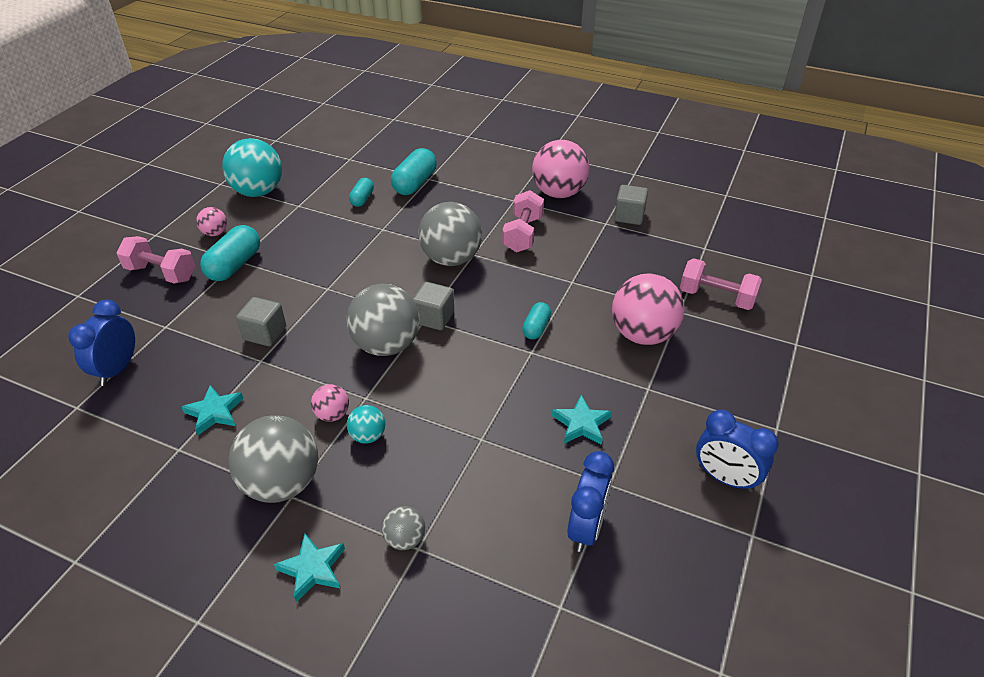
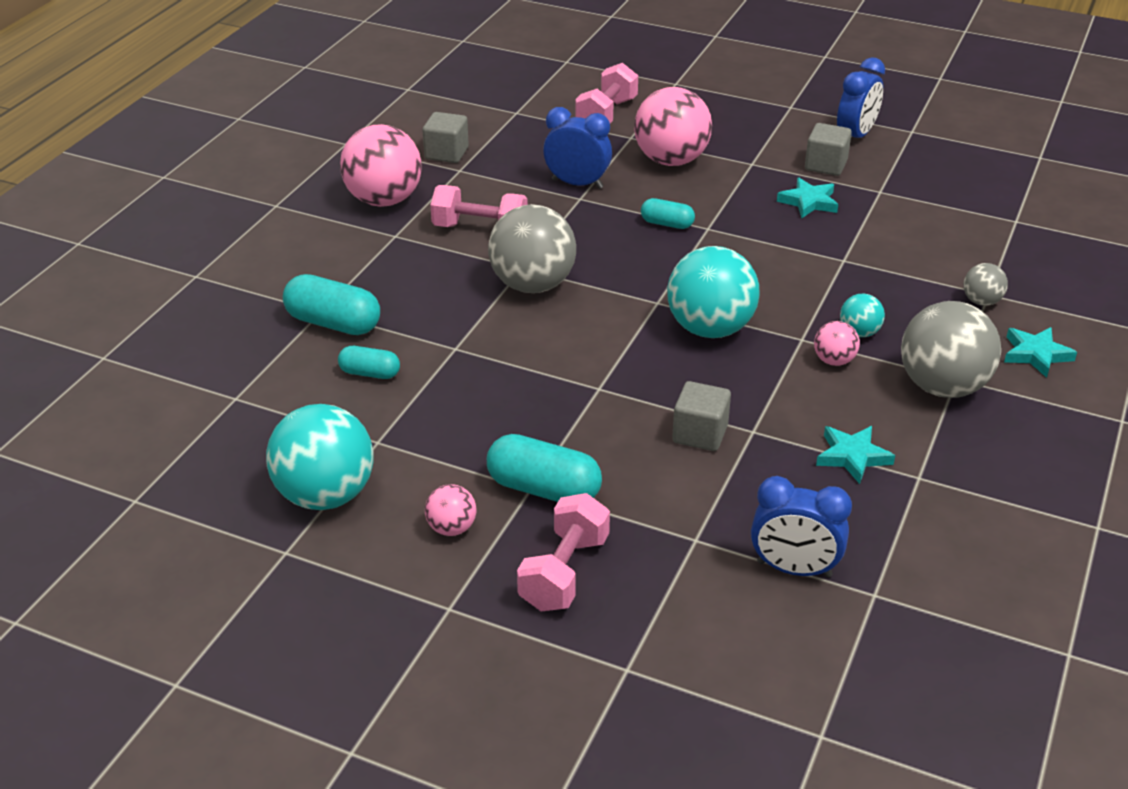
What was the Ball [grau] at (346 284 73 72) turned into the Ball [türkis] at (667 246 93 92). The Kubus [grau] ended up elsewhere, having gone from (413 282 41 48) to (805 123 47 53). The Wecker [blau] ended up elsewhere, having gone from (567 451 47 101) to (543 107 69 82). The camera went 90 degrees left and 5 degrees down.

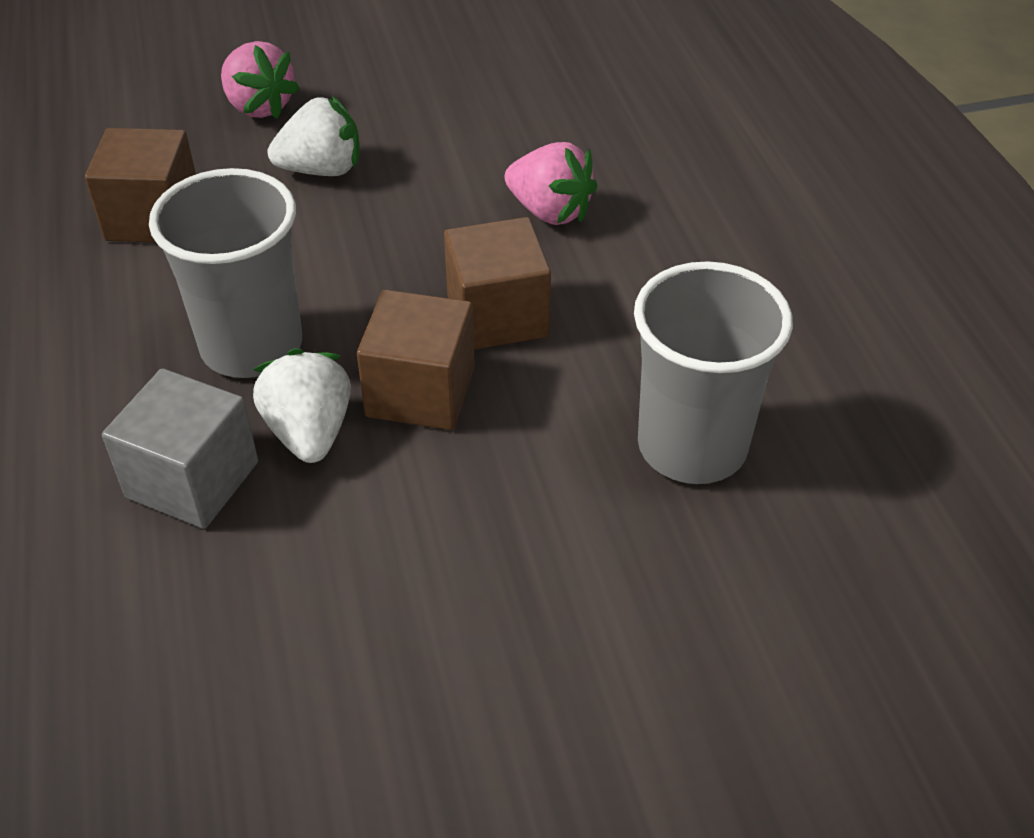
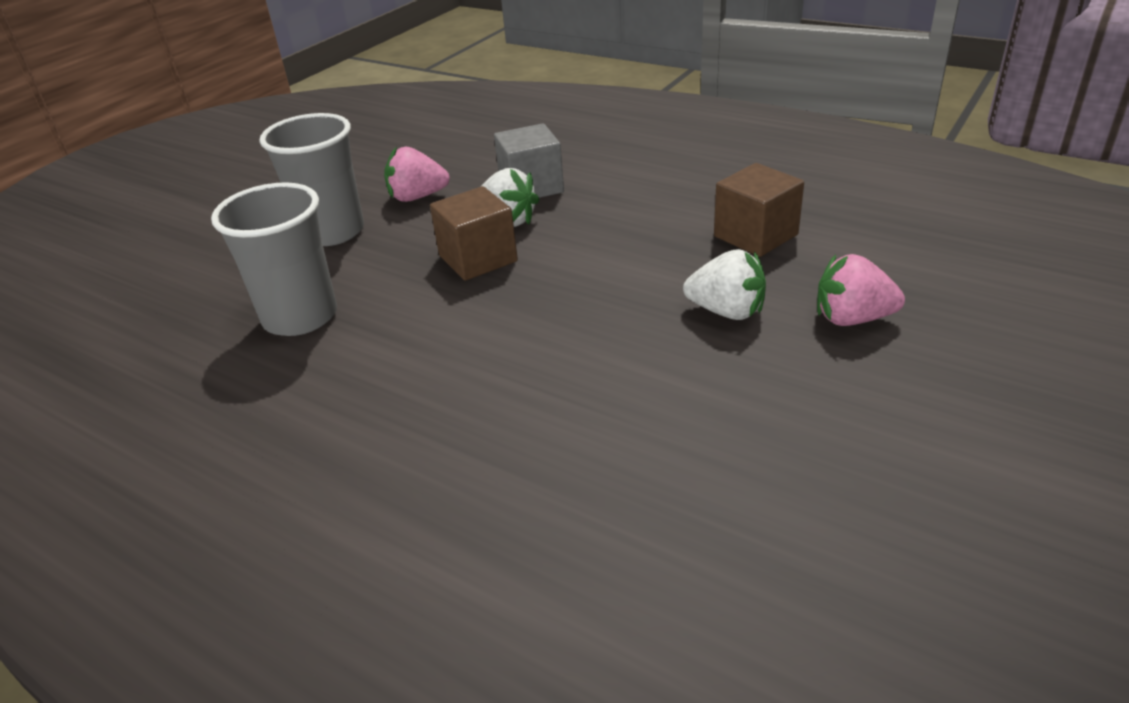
The Becher [grau] ended up elsewhere, having gone from (149 168 153 210) to (259 113 105 133). The Erdbeere [weiß] at (268 96 91 80) ended up facing another way, 105 degrees counterclockwise from before. The second view lost the Kubus [braun] at (444 217 107 133). The Erdbeere [rosa] ended up elsewhere, having gone from (505 142 93 83) to (384 146 66 56). The camera went 140 degrees right and 10 degrees down.

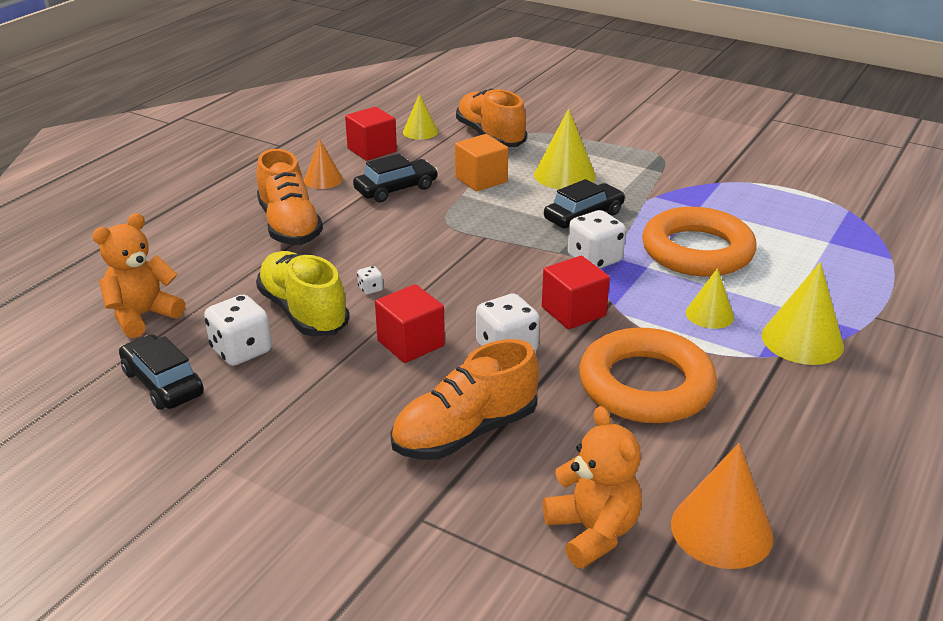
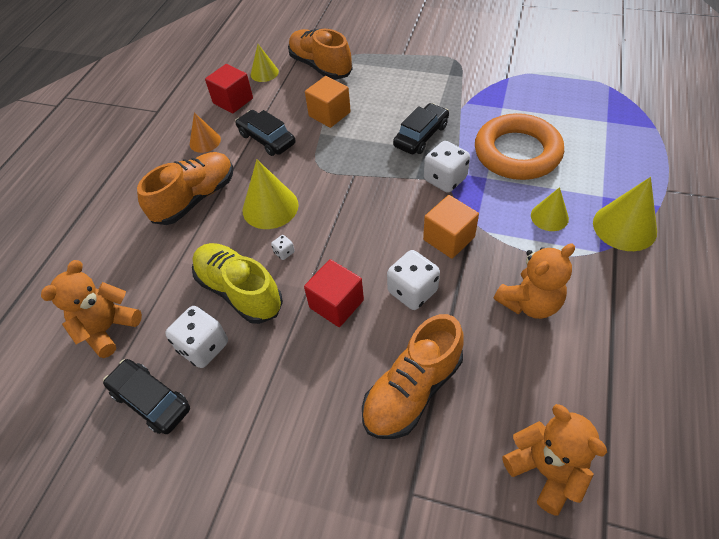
The Schuh [orange] at (257 149 66 96) ended up facing another way, 105 degrees counterclockwise from before. The Auto [schwarz] at (353 154 85 48) ended up facing another way, 90 degrees counterclockwise from before. The Kegel [gelb] ended up elsewhere, having gone from (534 109 62 80) to (243 160 56 69). What was the Kubus [rot] at (542 255 68 74) turned into the Kubus [orange] at (423 195 56 64). Where the Ring [orange] stood at (579 328 138 95), the Teddybär [orange] came to stand at (494 244 81 75). The second view lost the Kegel [orange] at (671 443 103 126). The camera went 10 degrees left and 20 degrees up.

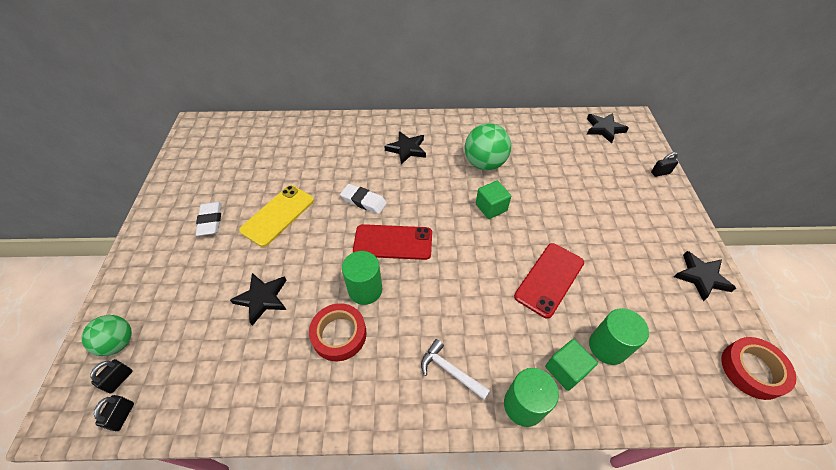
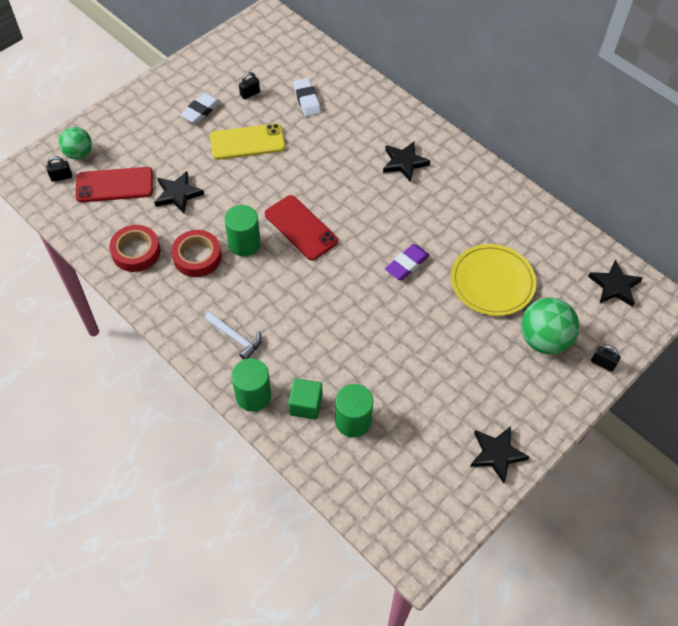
The Vorhängeschloss [schwarz] ended up elsewhere, having gone from (94 395 40 36) to (239 72 21 27). The Radiergummi [weiß] ended up elsewhere, having gone from (340 184 47 30) to (293 78 28 39). The Hammer [weiß] at (421 339 69 61) ended up facing another way, 135 degrees clockwise from before. The Ball [grün] ended up elsewhere, having gone from (465 123 46 47) to (521 298 58 56). Where the Kubus [grün] stood at (476 181 35 38), the Radiergummi [lila] came to stand at (385 244 45 36). The Handy [rot] ended up elsewhere, having gone from (514 243 70 76) to (75 167 78 35). The Klebeband [rot] ended up elsewhere, having gone from (721 337 75 63) to (109 225 51 47). The second view gained the Teller [gelb] at (451 244 85 72). The camera went 45 degrees right and 5 degrees up.

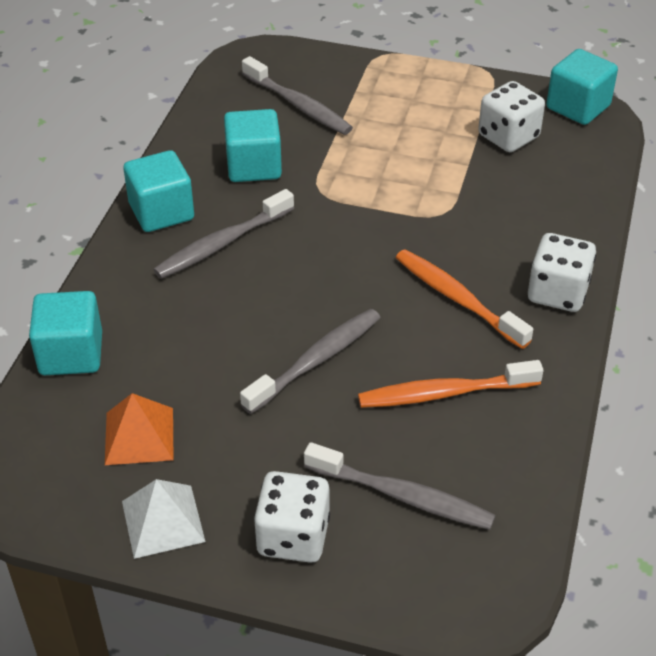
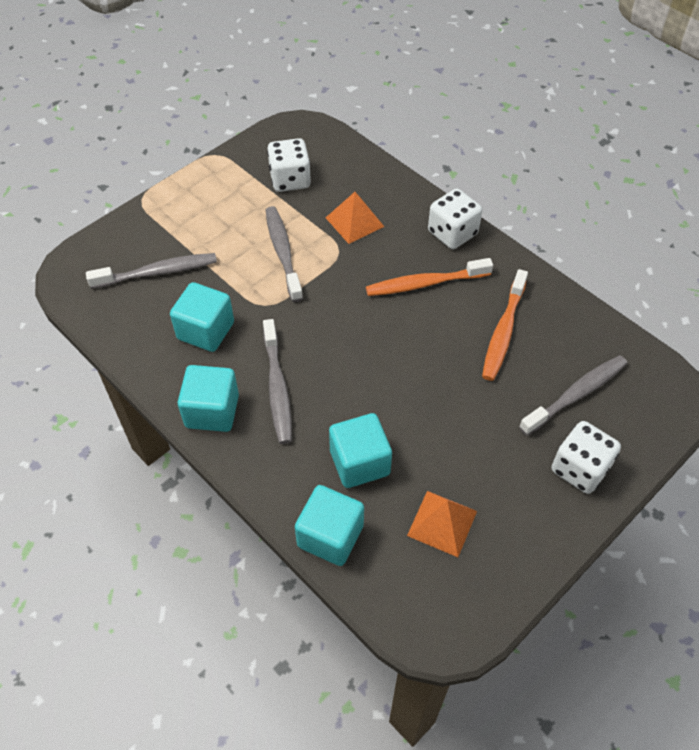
The second view lost the Pyramide [weiß] at (122 479 84 80). The Zahnbürste [grau] ended up elsewhere, having gone from (240 309 141 105) to (266 206 37 96). The Kubus [türkis] ended up elsewhere, having gone from (546 49 72 76) to (329 413 63 75). The second view gained the Pyramide [orange] at (326 192 58 52). The camera went 60 degrees left and 10 degrees up.

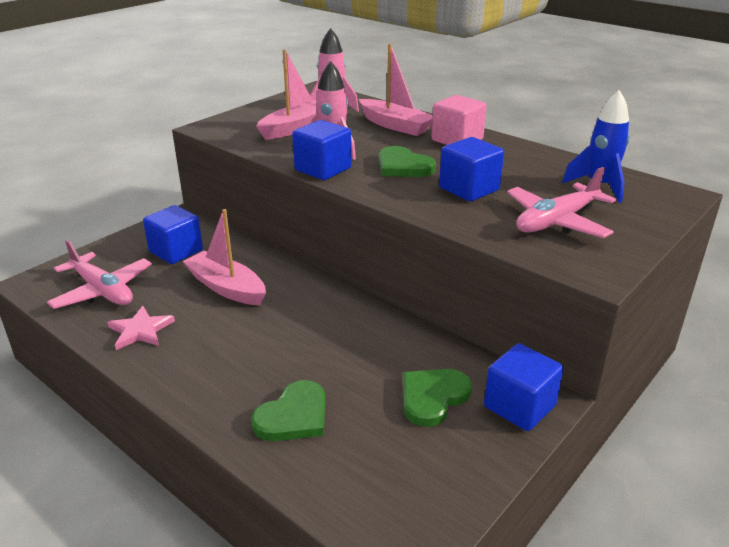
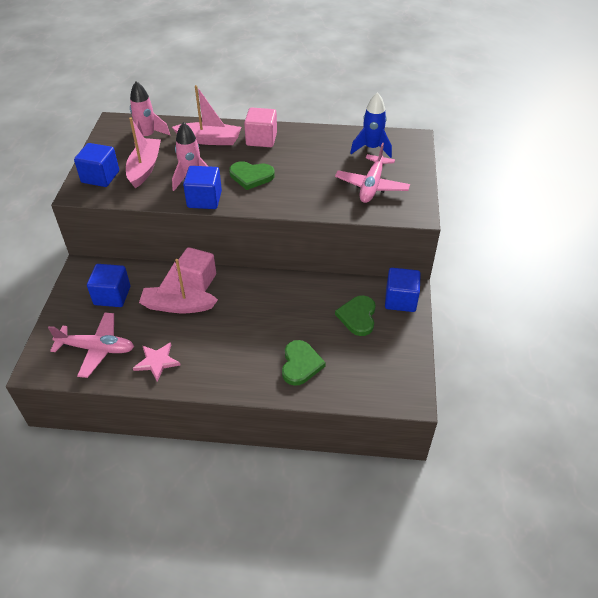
The Kubus [blau] ended up elsewhere, having gone from (439 137 65 64) to (74 143 45 44). The second view gained the Kubus [rosa] at (175 247 41 45). The camera went 35 degrees left and 15 degrees up.

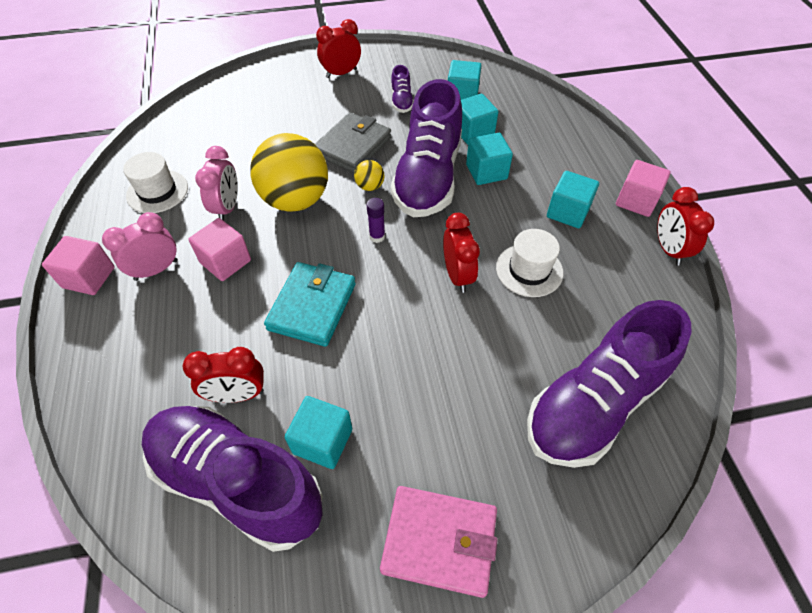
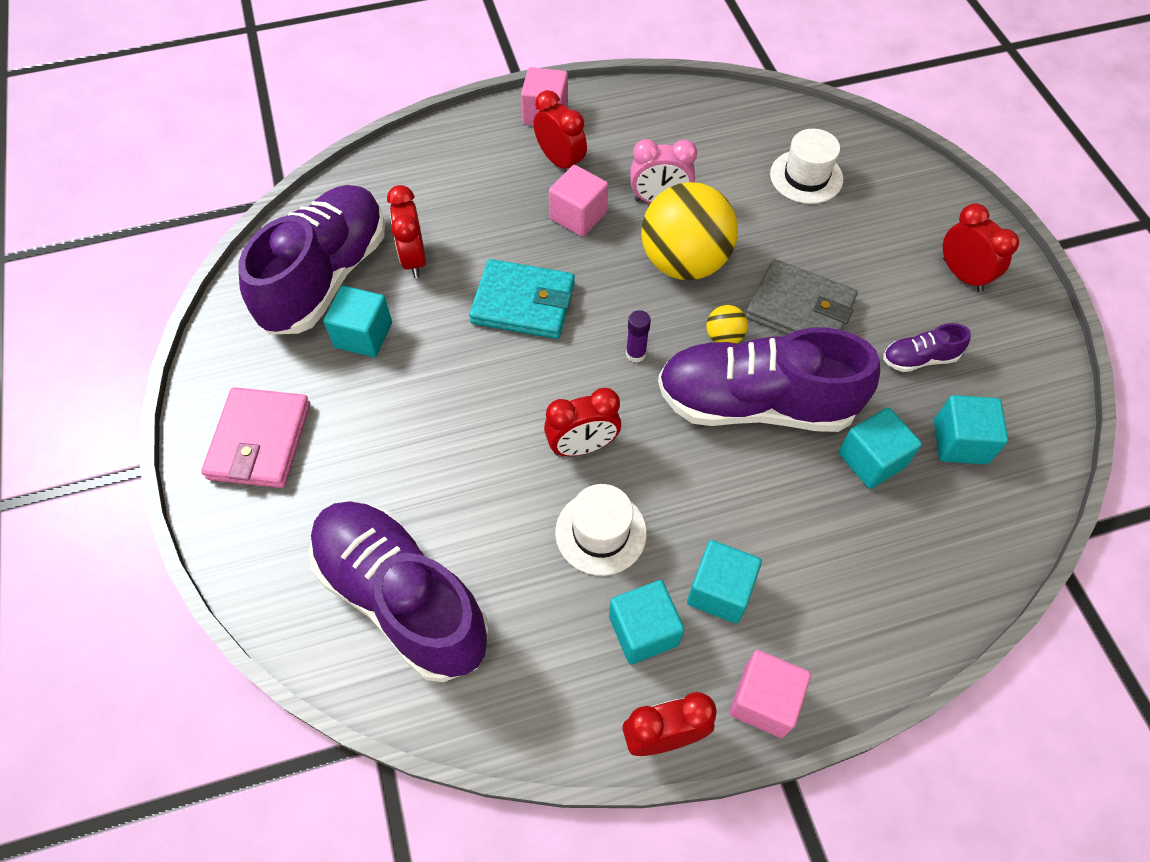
What was the Wecker [rosa] at (102 212 76 69) turned into the Wecker [rot] at (533 90 54 79). The Hut [weiß] ended up elsewhere, having gone from (123 152 65 61) to (770 129 73 75). The Kubus [türkis] ended up elsewhere, having gone from (466 133 47 52) to (609 580 75 84). The camera went 85 degrees right and 5 degrees up.

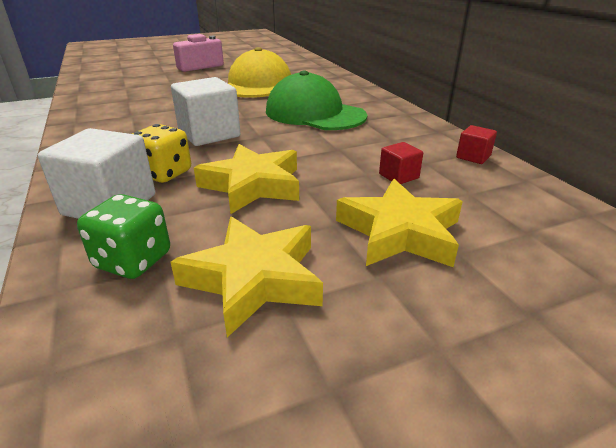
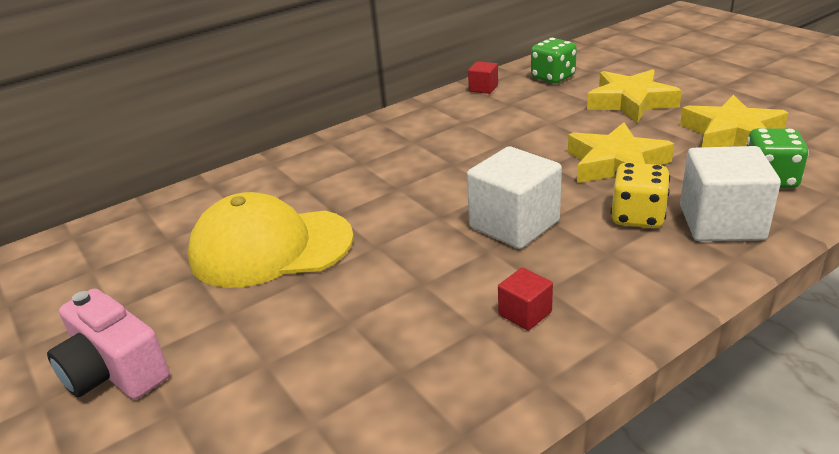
The second view lost the Kappe [grün] at (266 70 101 60). The Kubus [rot] ended up elsewhere, having gone from (379 142 44 42) to (498 267 55 64). The second view gained the Spielwürfel [grün] at (531 38 46 46). The camera went 100 degrees left and 0 degrees up.

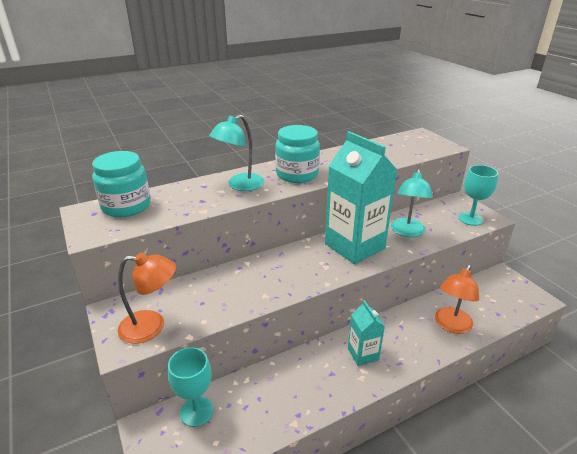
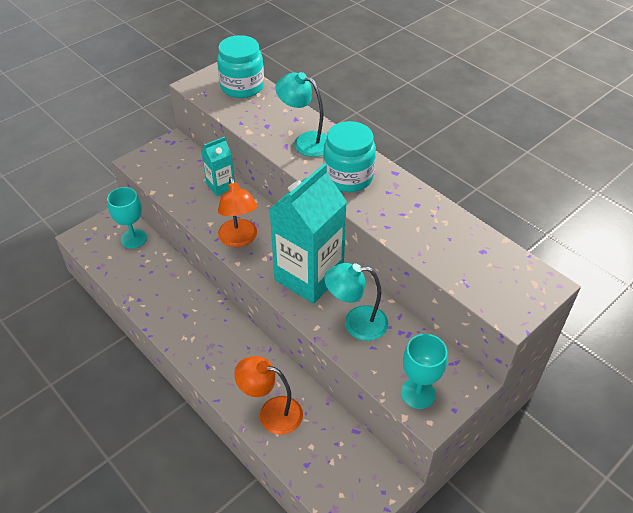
The Lampe [orange] ended up elsewhere, having gone from (118 252 58 92) to (218 177 39 70). The Getränkekarton [türkis] ended up elsewhere, having gone from (348 300 37 66) to (201 137 34 59). The camera went 75 degrees right and 15 degrees up.

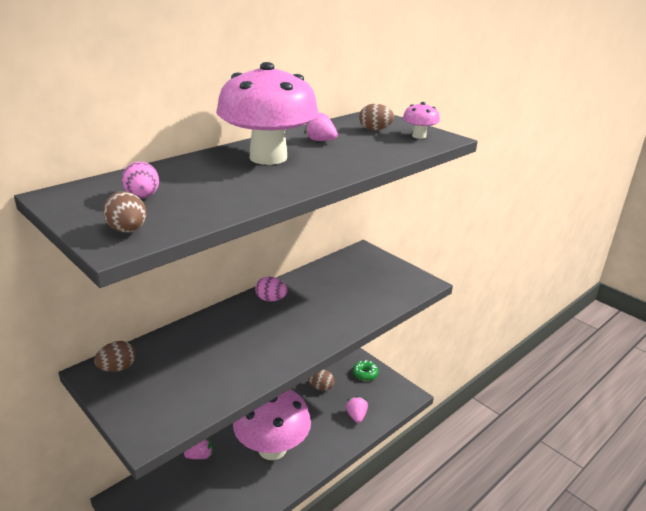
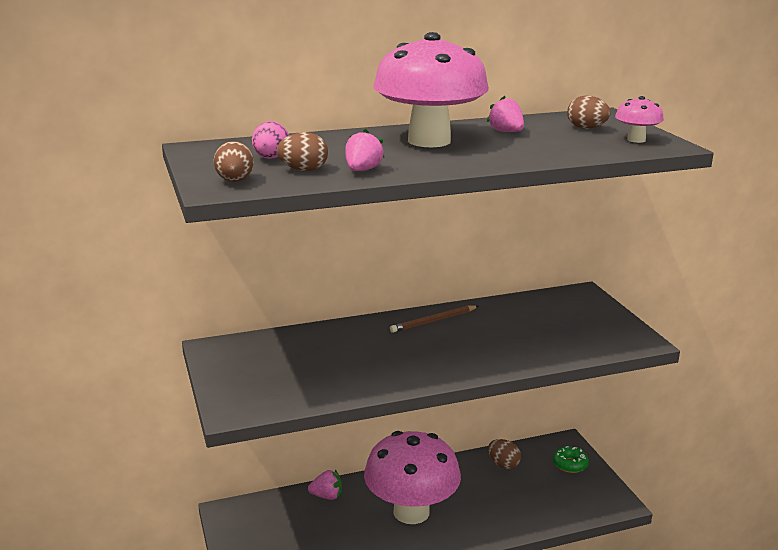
The Ei [braun] ended up elsewhere, having gone from (94 341 42 31) to (277 132 51 39). Where the Ei [rosa] stood at (255 277 33 25), the Bleistift [braun] came to stand at (390 305 89 28). The Erdbeere [rosa] ended up elsewhere, having gone from (346 396 22 27) to (345 129 40 42). The camera went 25 degrees right and 5 degrees down.

